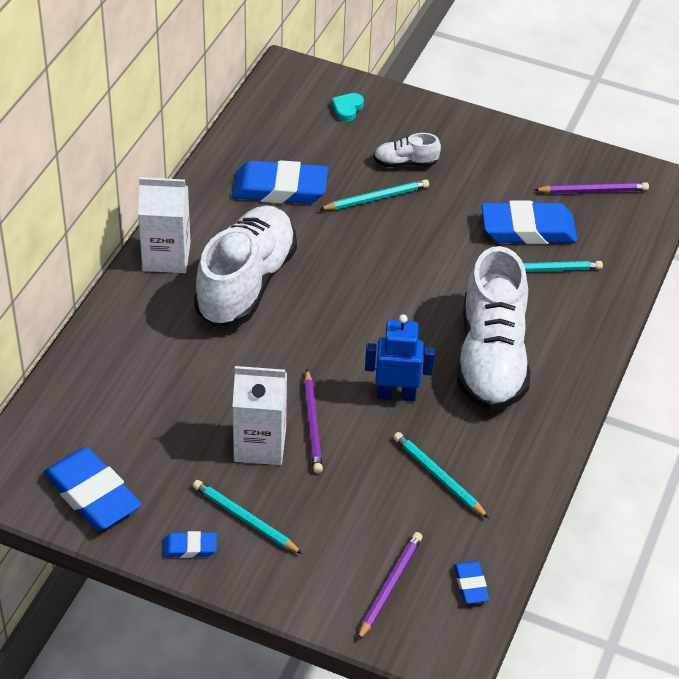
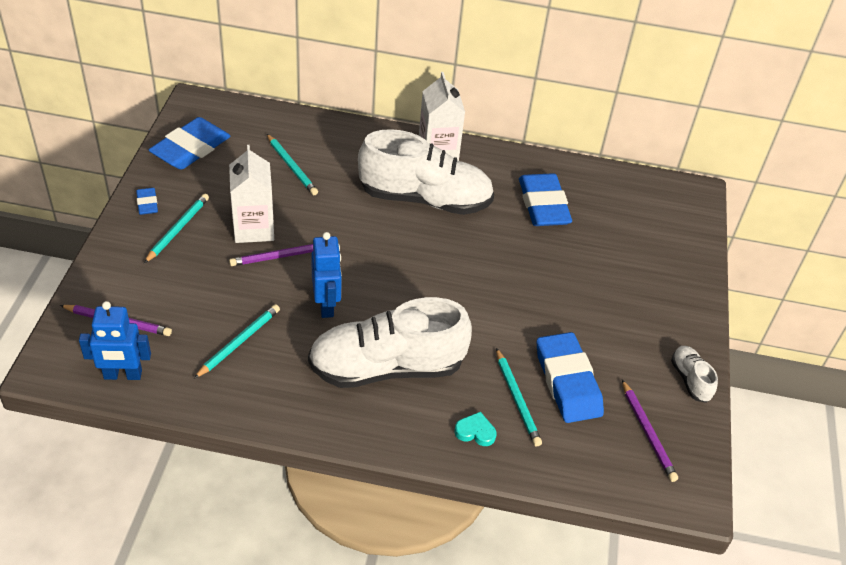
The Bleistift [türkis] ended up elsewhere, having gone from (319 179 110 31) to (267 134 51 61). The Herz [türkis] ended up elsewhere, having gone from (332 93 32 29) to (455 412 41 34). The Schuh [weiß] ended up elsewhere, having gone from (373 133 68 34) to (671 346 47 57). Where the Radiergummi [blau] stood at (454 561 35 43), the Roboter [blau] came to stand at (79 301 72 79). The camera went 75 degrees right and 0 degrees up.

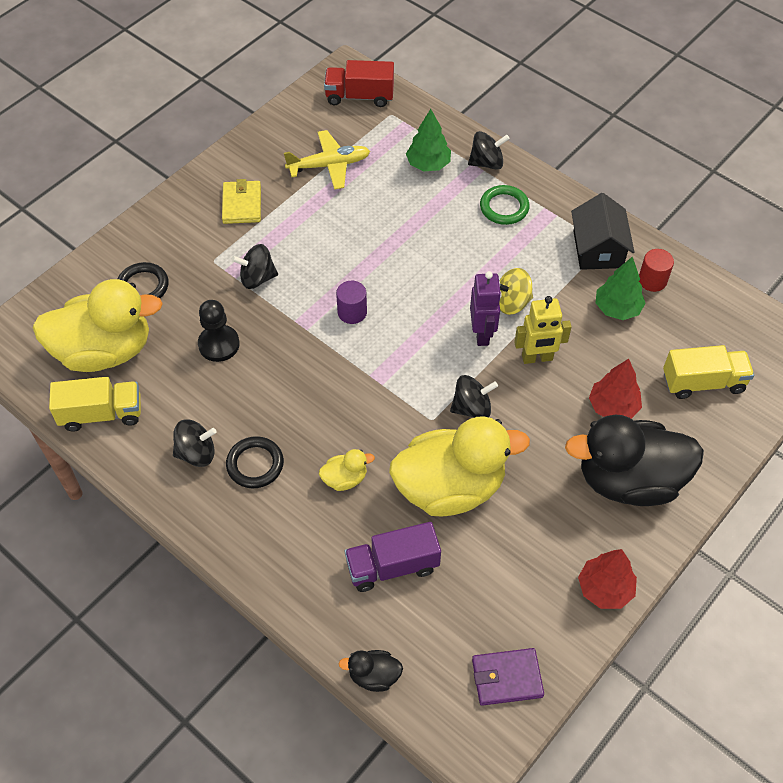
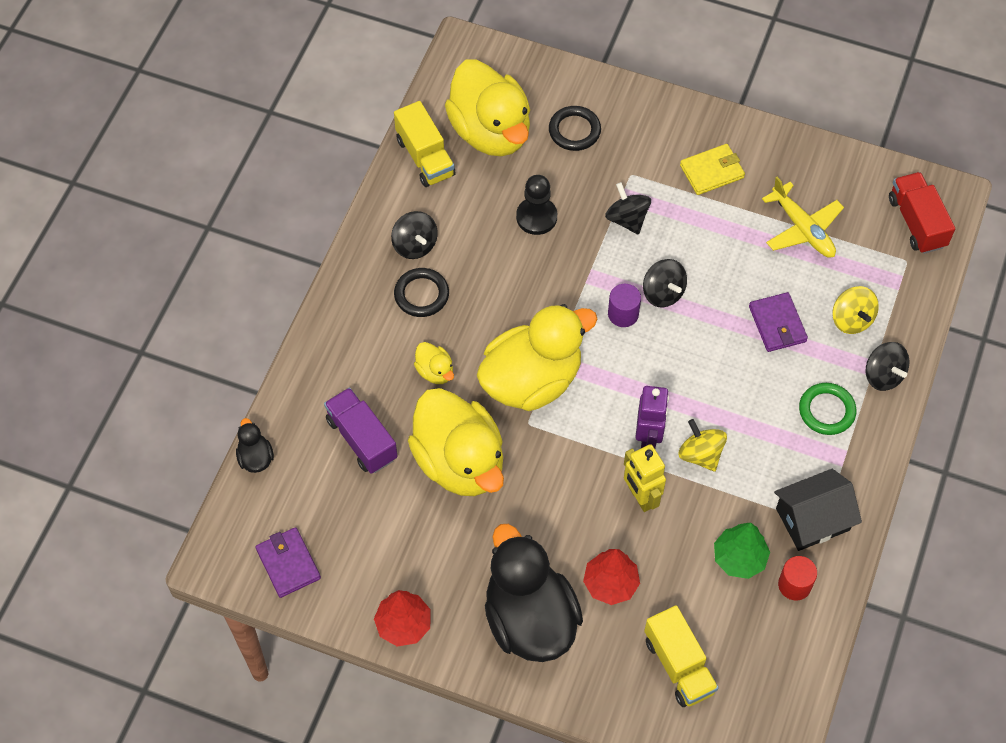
Where the Baum [grün] stood at (406 109 45 63), the Kreisel [gelb] came to stand at (832 286 47 48). The Kreisel [schwarz] ended up elsewhere, having gone from (450 375 48 43) to (643 259 44 48). The Roboter [lila] at (470 271 32 75) ended up facing another way, 60 degrees counterclockwise from before. The second view gained the Ente [gelb] at (477 304 120 107). The second view gained the Geldbörse [lila] at (749 292 59 60). The camera went 70 degrees right and 5 degrees up.

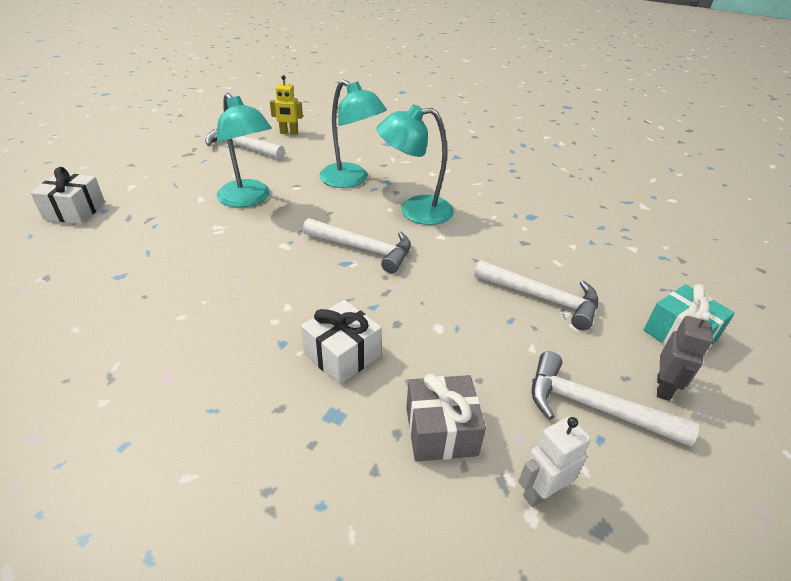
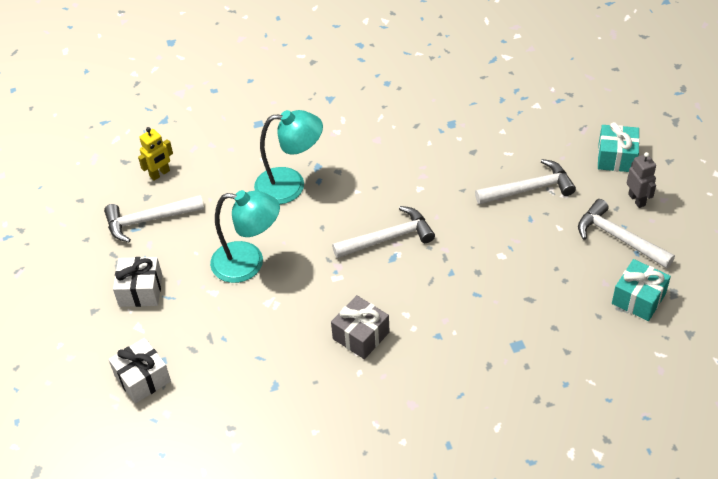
The Geschenk [weiß] ended up elsewhere, having gone from (301 300 81 85) to (113 257 49 50). The second view lost the Lampe [türkis] at (377 104 77 121). The Geschenk [grau] ended up elsewhere, having gone from (406 374 80 88) to (331 295 59 64). Where the Roboter [weiß] stood at (518 417 73 90), the Geschenk [türkis] came to stand at (612 259 59 62). The Hammer [weiß] at (532 351 167 96) ended up facing another way, 60 degrees clockwise from before. The camera went 40 degrees left and 10 degrees up.

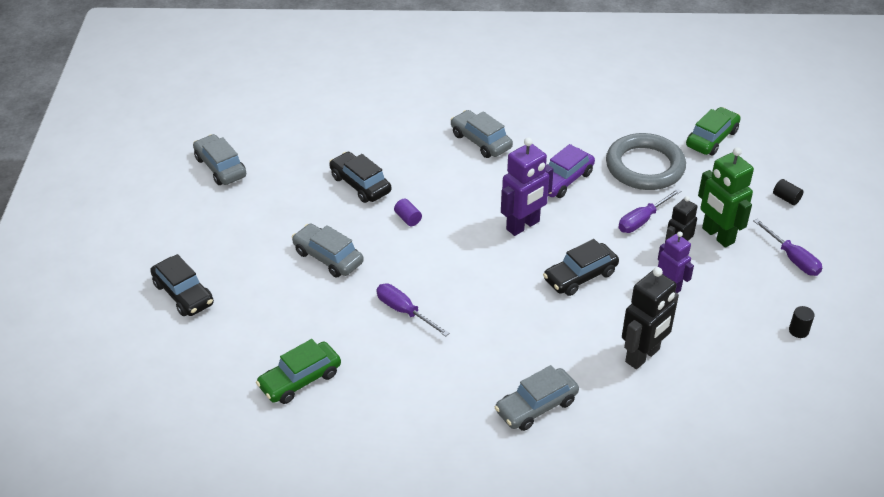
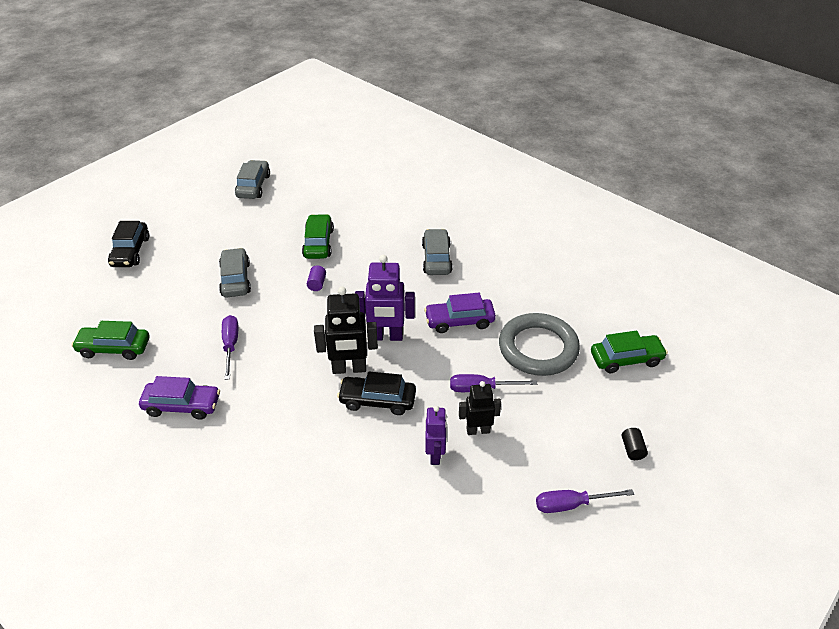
What was the Auto [schwarz] at (329 152 62 51) turned into the Auto [grün] at (302 214 32 45). The second view lost the Auto [grau] at (494 365 85 66). The Roboter [schwarz] ended up elsewhere, having gone from (622 267 57 102) to (314 287 64 87). The second view lost the Roboter [grün] at (698 147 56 100). The Schraubenzieher [lila] at (754 219 68 57) ended up facing another way, 75 degrees clockwise from before. The second view lost the Vollzylinder [schwarz] at (789 306 26 32). The second view gained the Auto [lila] at (139 376 81 44). The camera went 40 degrees right and 0 degrees up.

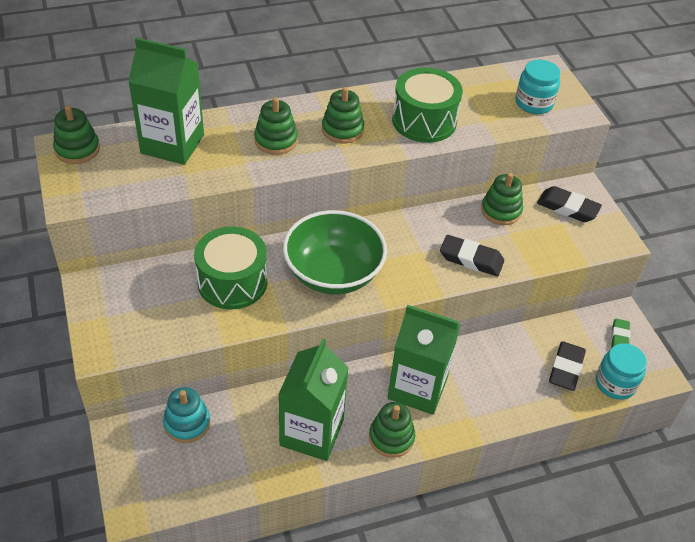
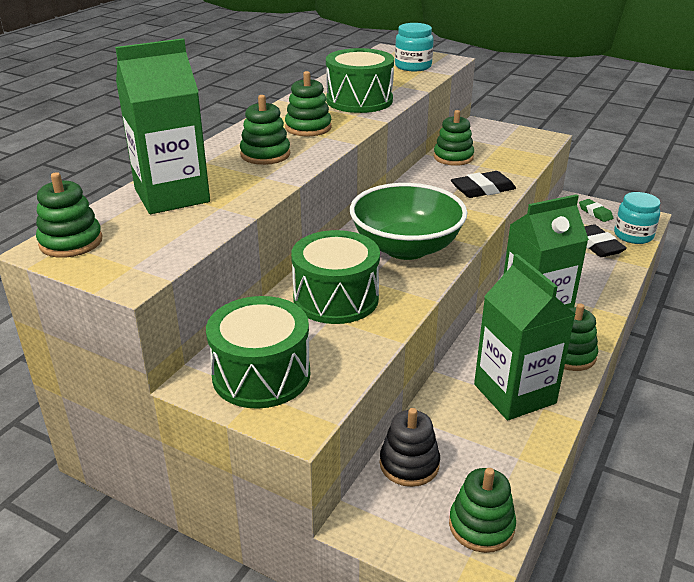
What was the Stapelspielzeug [türkis] at (163 387 47 56) turned into the Stapelspielzeug [schwarz] at (380 408 60 79). The second view lost the Radiergummi [schwarz] at (537 186 65 36). The second view gained the Trommel [grün] at (206 296 104 113). The second view gained the Stapelspielzeug [grün] at (449 468 67 85). The camera went 40 degrees left and 15 degrees down.

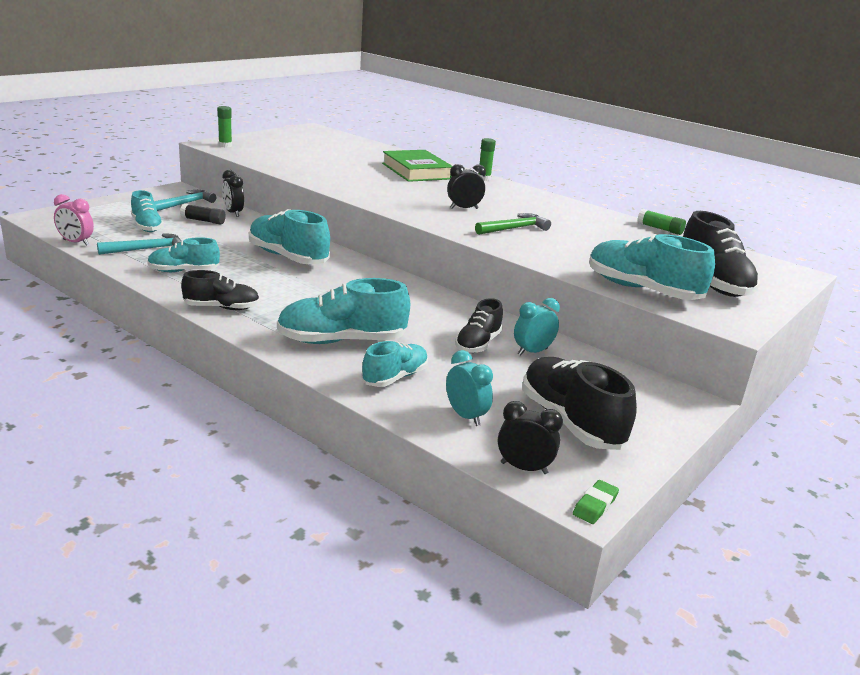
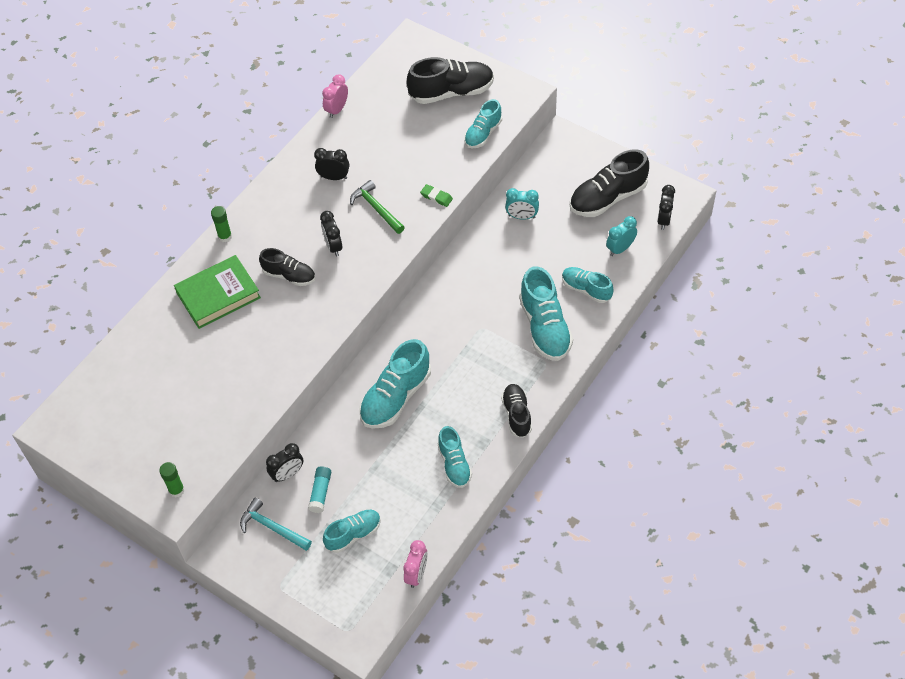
The second view lost the Hammer [türkis] at (97 234 85 21). What was the Klebestift [schwarz] at (180 204 46 21) turned into the Klebestift [türkis] at (308 466 23 47). The Schuh [schwarz] ended up elsewhere, having gone from (455 298 48 55) to (259 248 56 38). The Wecker [türkis] at (514 298 46 57) ended up facing another way, 45 degrees counterclockwise from before. The Radiergummi [grün] ended up elsewhere, having gone from (573 480 46 44) to (420 184 33 23). The size of the Schuh [türkis] at (589 234 126 66) changed by a factor of 0.61. Where the Klebestift [grün] stood at (637 209 49 26), the Wecker [rosa] came to stand at (322 74 26 44). The second view gained the Wecker [schwarz] at (314 148 35 32). The camera went 90 degrees left and 30 degrees up.

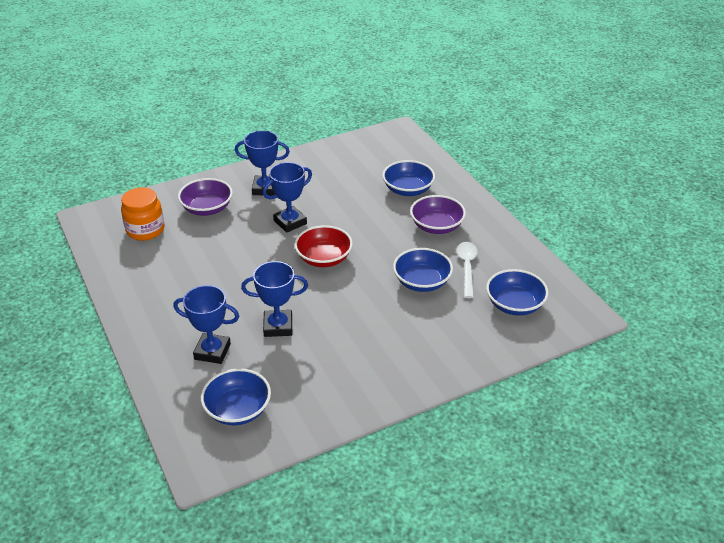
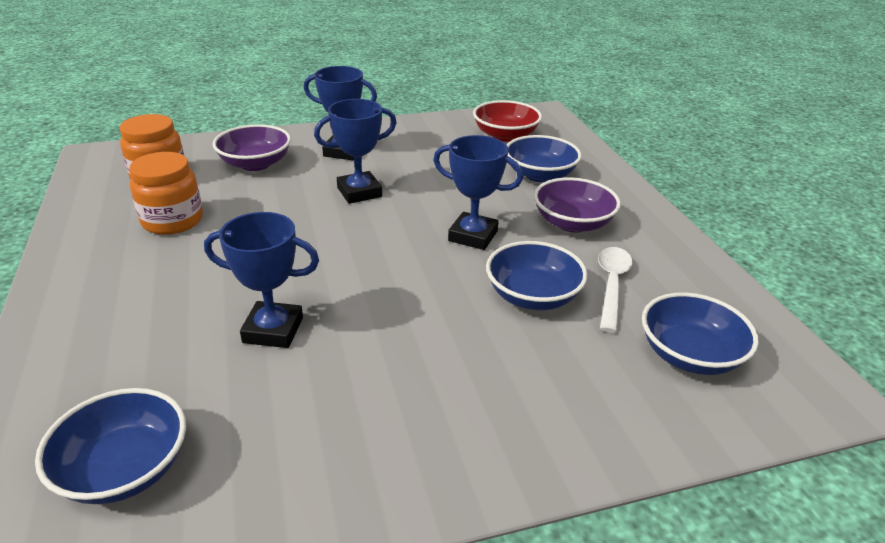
The Pokal [blau] ended up elsewhere, having gone from (174 285 65 79) to (433 135 90 115). The Schüssel [rot] ended up elsewhere, having gone from (294 225 59 42) to (473 100 69 42). The second view gained the Einmachglas [orange] at (129 152 74 83). The camera went 10 degrees right and 5 degrees down.

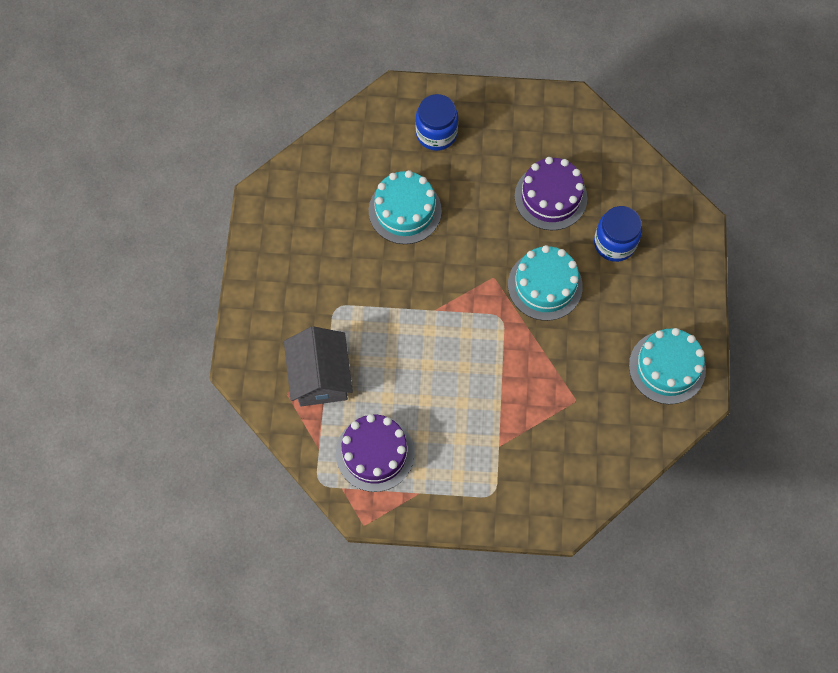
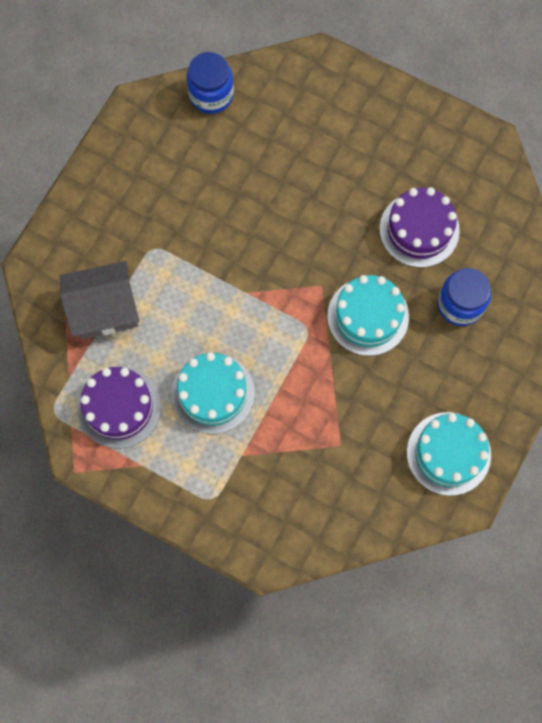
The Haus [grau] at (284 326 69 81) ended up facing another way, 60 degrees clockwise from before. The Kuchen [türkis] ended up elsewhere, having gone from (369 170 73 74) to (172 352 83 82). The Einmachglas [blau] ended up elsewhere, having gone from (416 94 42 57) to (186 52 48 62). The camera went 25 degrees right and 5 degrees up.

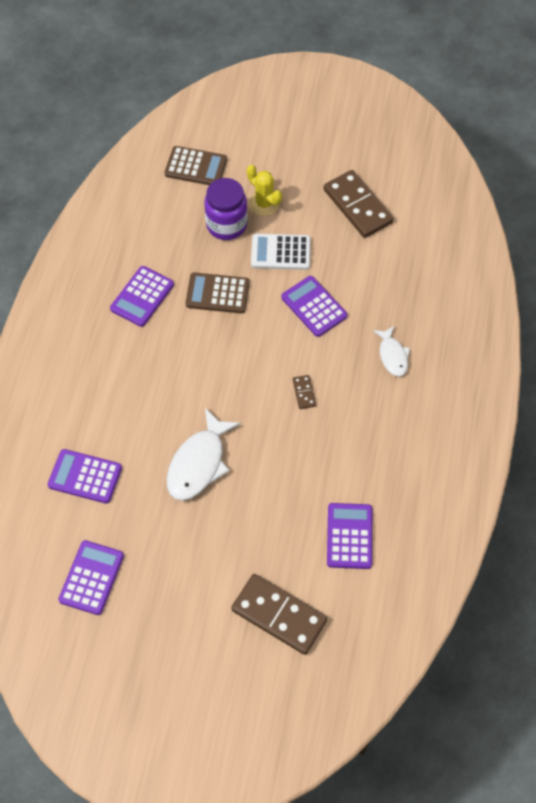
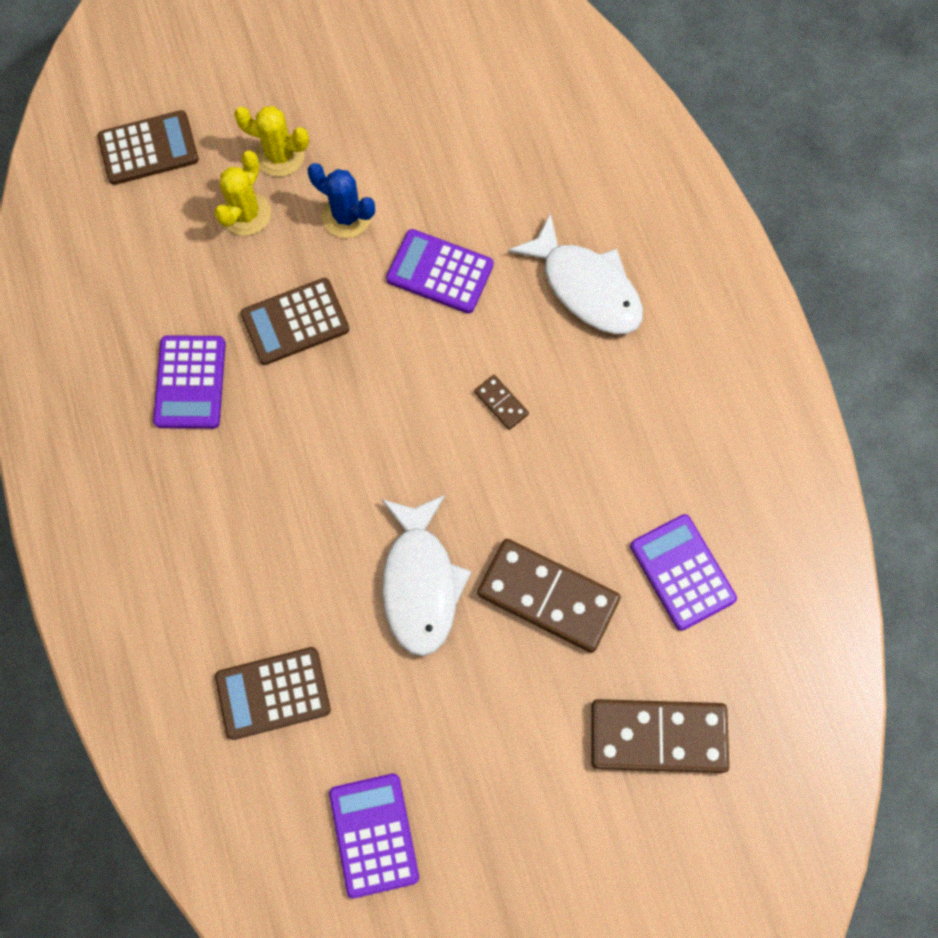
What was the Taschenrechner [lila] at (48 449 74 55) turned into the Taschenrechner [braun] at (215 647 116 93). Where the Einmachglas [lila] stood at (204 178 43 62), the Kaktus [gelb] came to stand at (214 150 57 86). Where the Taschenrechner [weiß] stood at (251 234 60 36), the Kaktus [blau] came to stand at (308 163 67 75). The Dominostein [braun] ended up elsewhere, having gone from (323 170 71 68) to (477 539 144 114). The size of the Fisch [weiß] at (373 325 37 52) changed by a factor of 1.69. The camera went 30 degrees left and 10 degrees up.

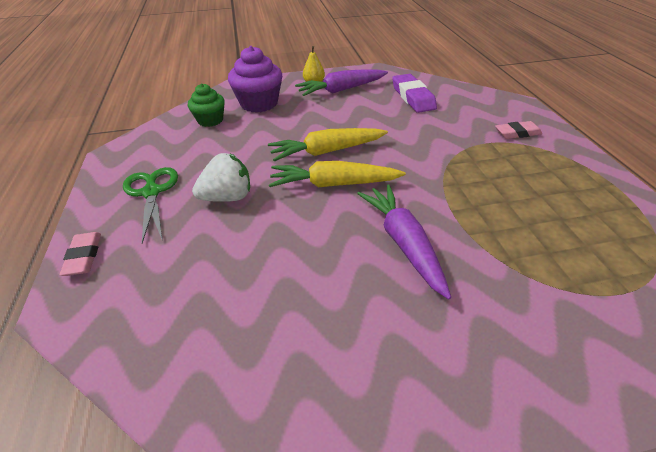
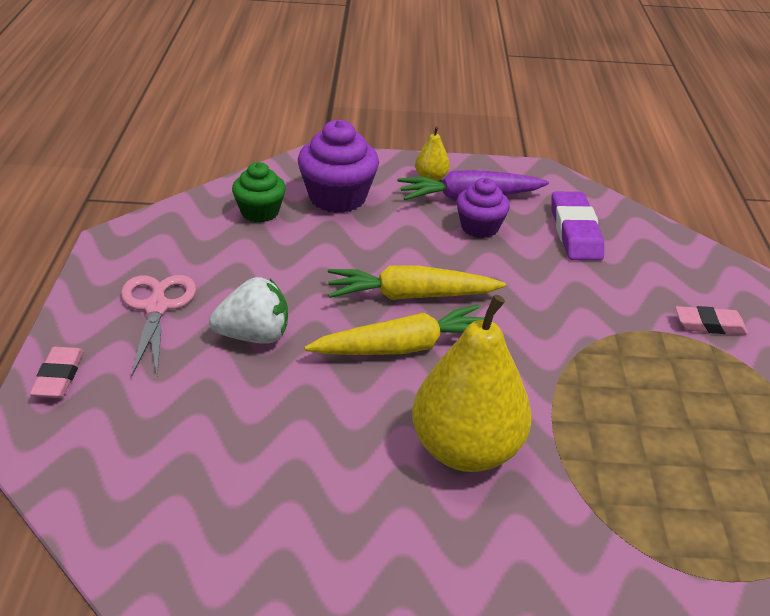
What was the Schere [grün] at (123 167 55 76) turned into the Schere [rosa] at (121 275 75 102). The Karotte [gelb] at (269 161 137 26) ended up facing another way, 150 degrees clockwise from before. Where the Karotte [lila] stood at (357 184 94 115), the Birne [gelb] came to stand at (412 294 120 178). The second view gained the Muffin [lila] at (456 178 54 60). The camera went 10 degrees right and 5 degrees down.

